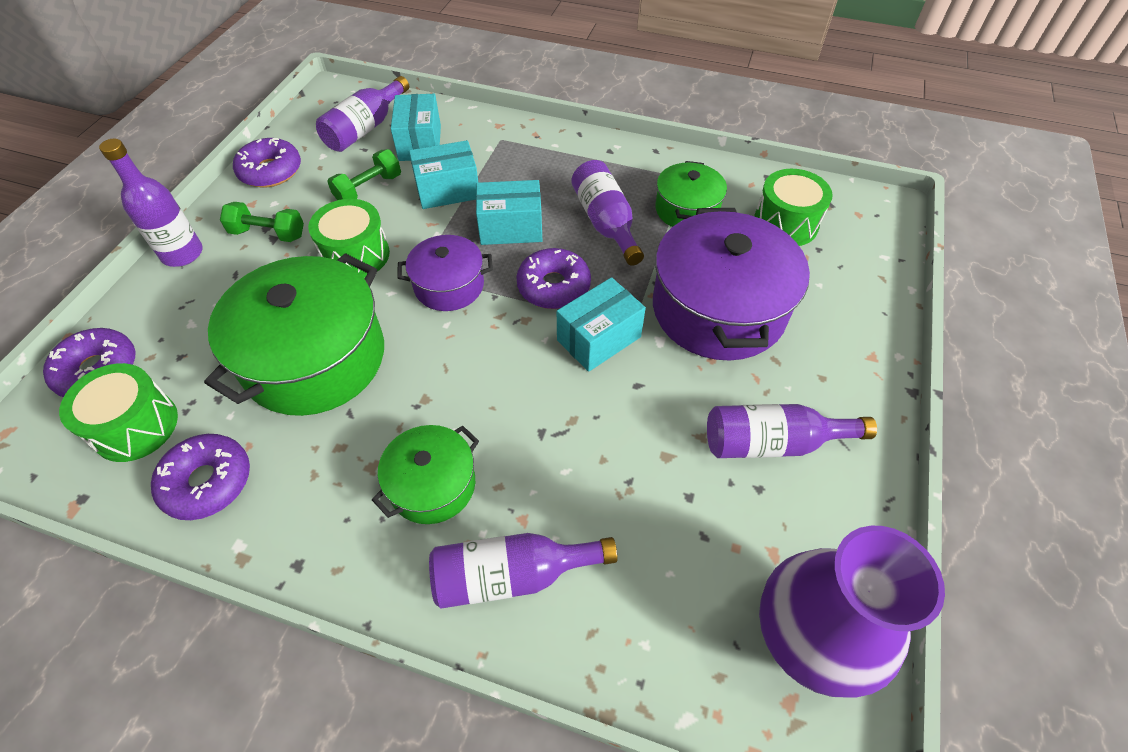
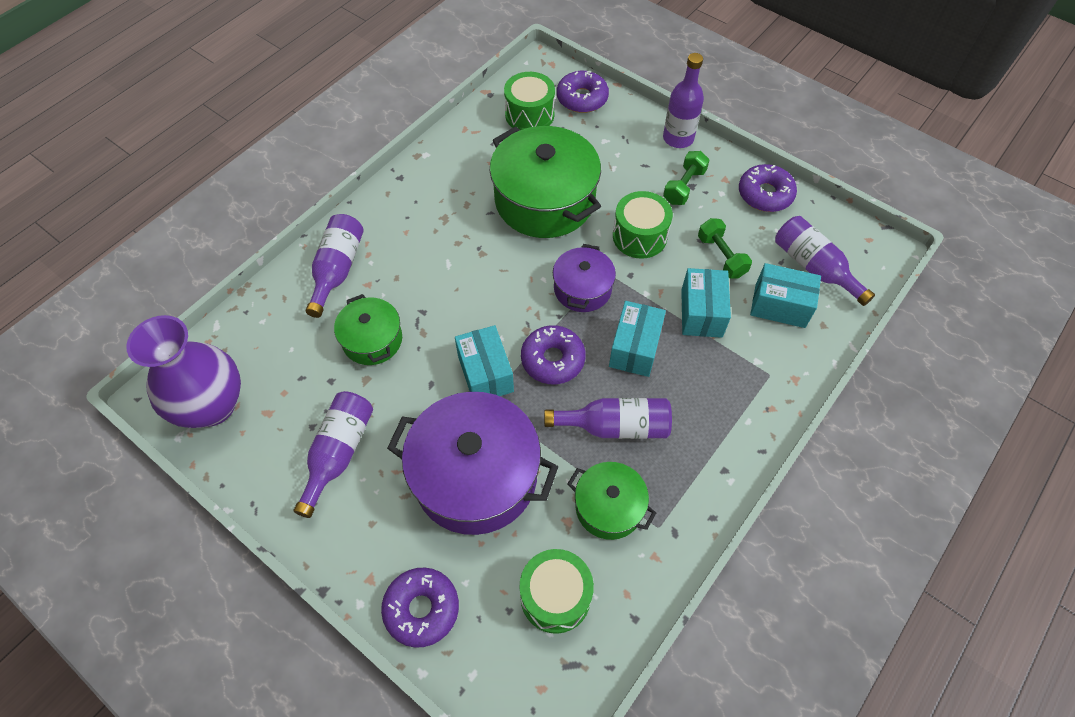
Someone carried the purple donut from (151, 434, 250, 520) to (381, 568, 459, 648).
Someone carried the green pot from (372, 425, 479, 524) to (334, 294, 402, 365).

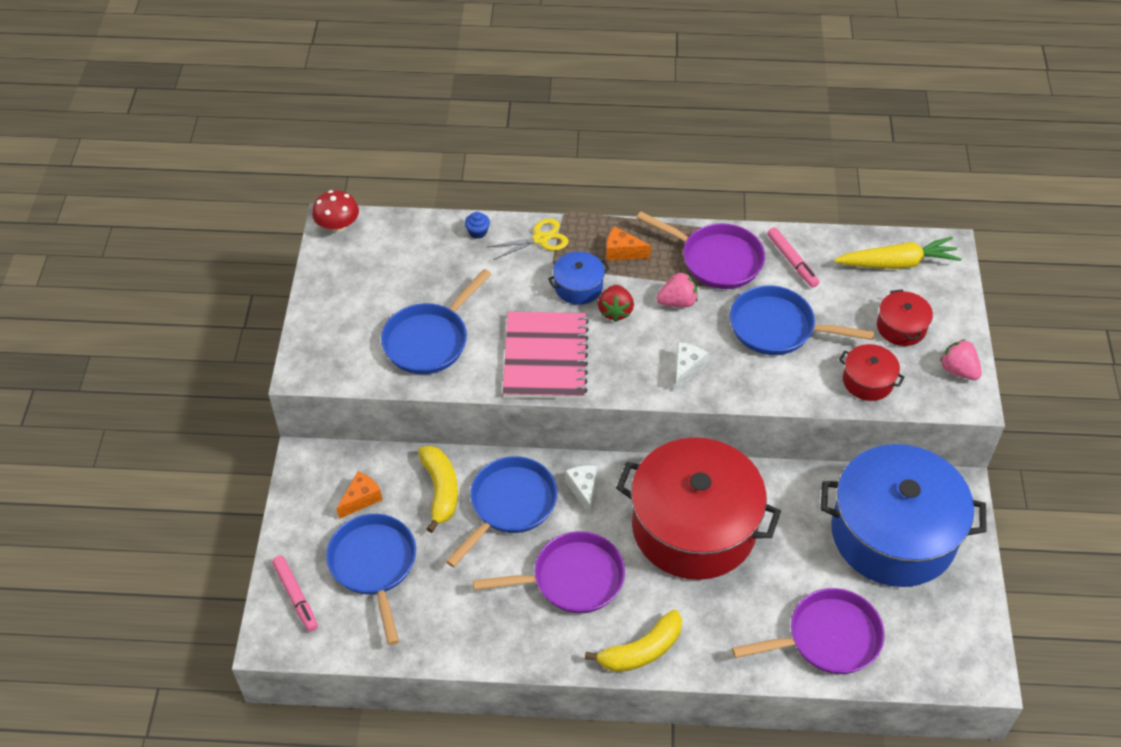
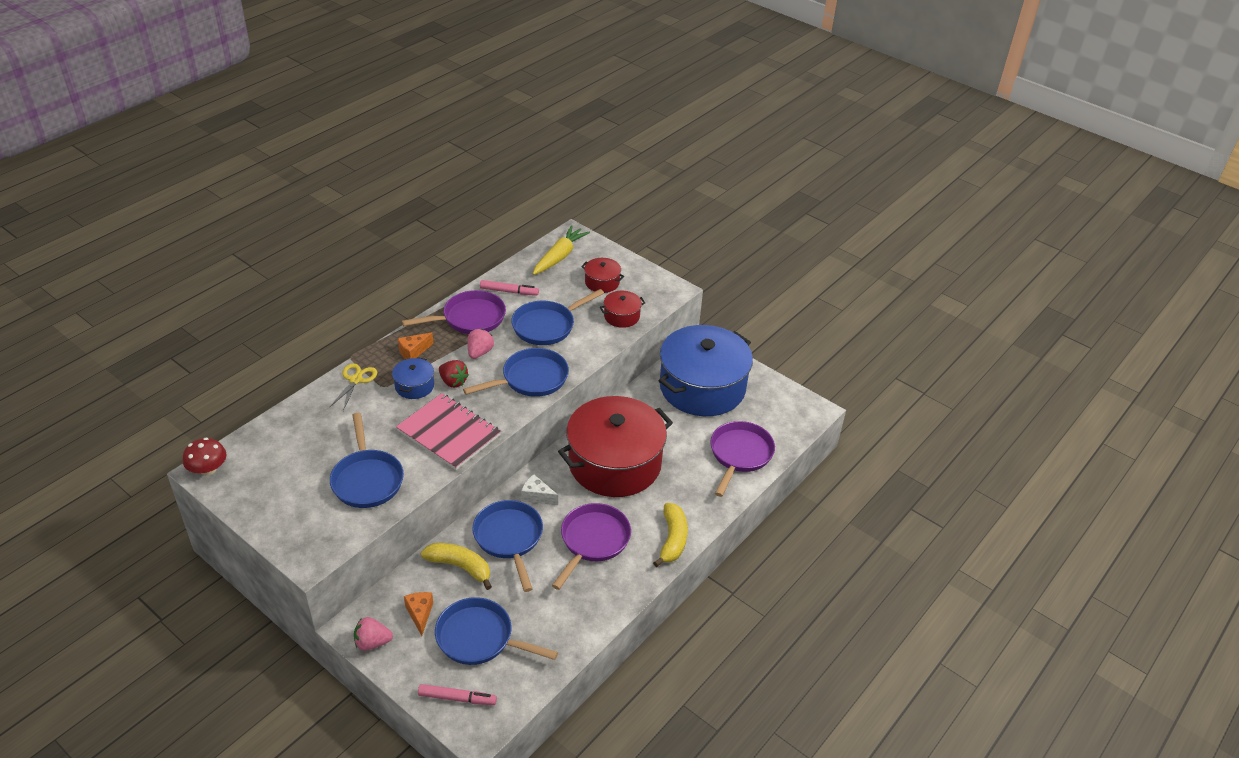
Someone took away the blue cupcake at (465, 212, 490, 239).
Someone swapped the white cheese at (675, 342, 708, 391) for the blue pan at (463, 348, 569, 397).
Someone carried the pink strawberry from (940, 339, 982, 380) to (354, 617, 393, 651).

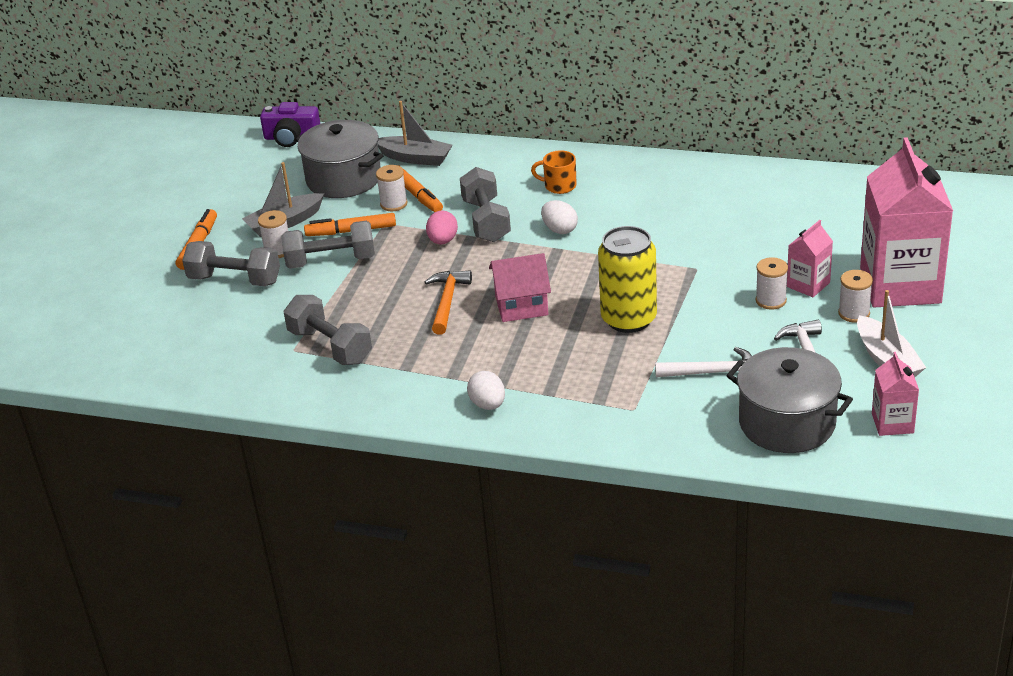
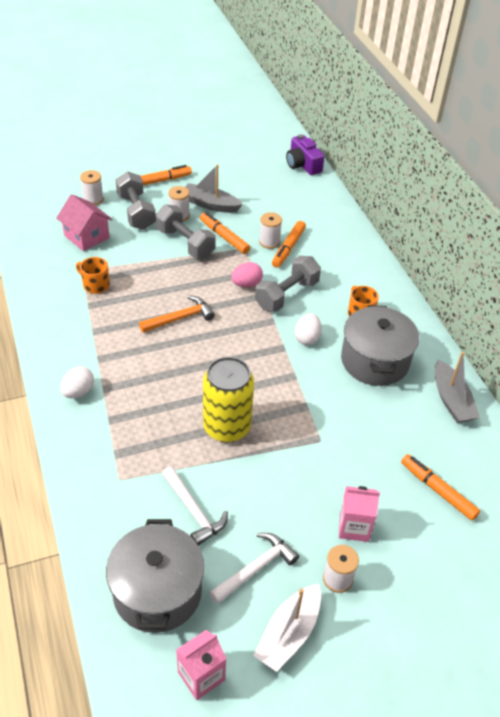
Someone swapped the grey dumbbell at (284, 295, 372, 365) for the orange mug at (76, 257, 110, 294).
Someone carried the grey pot from (295, 120, 384, 198) to (341, 305, 419, 386).
Someone carried the grey boat from (377, 101, 452, 166) to (435, 352, 480, 423).
Someone carried the pink house from (489, 253, 551, 322) to (57, 194, 112, 251).
Someone carried the white spool from (756, 257, 788, 310) to (80, 170, 104, 205).
Someone took away the pink carton at (860, 137, 953, 307).
Someone put down the orange marker at (401, 454, 480, 520).

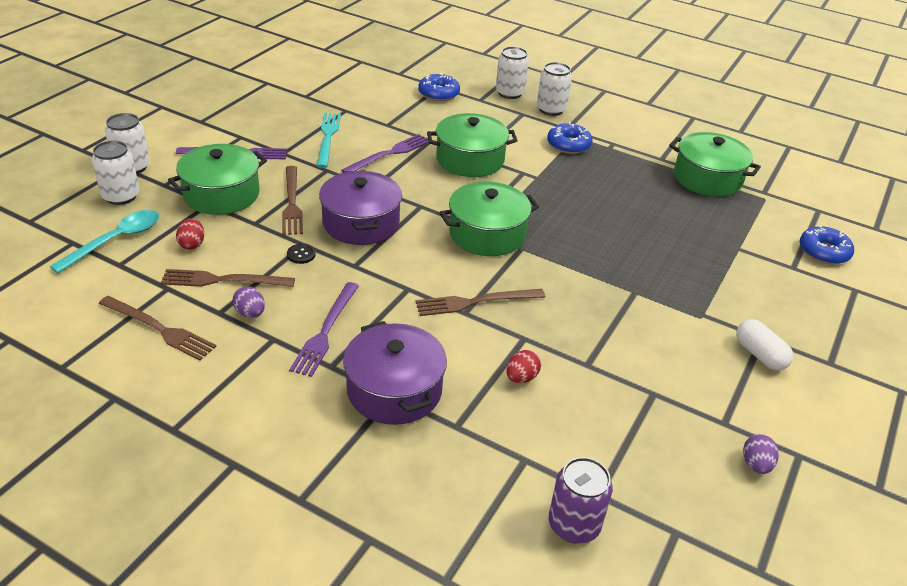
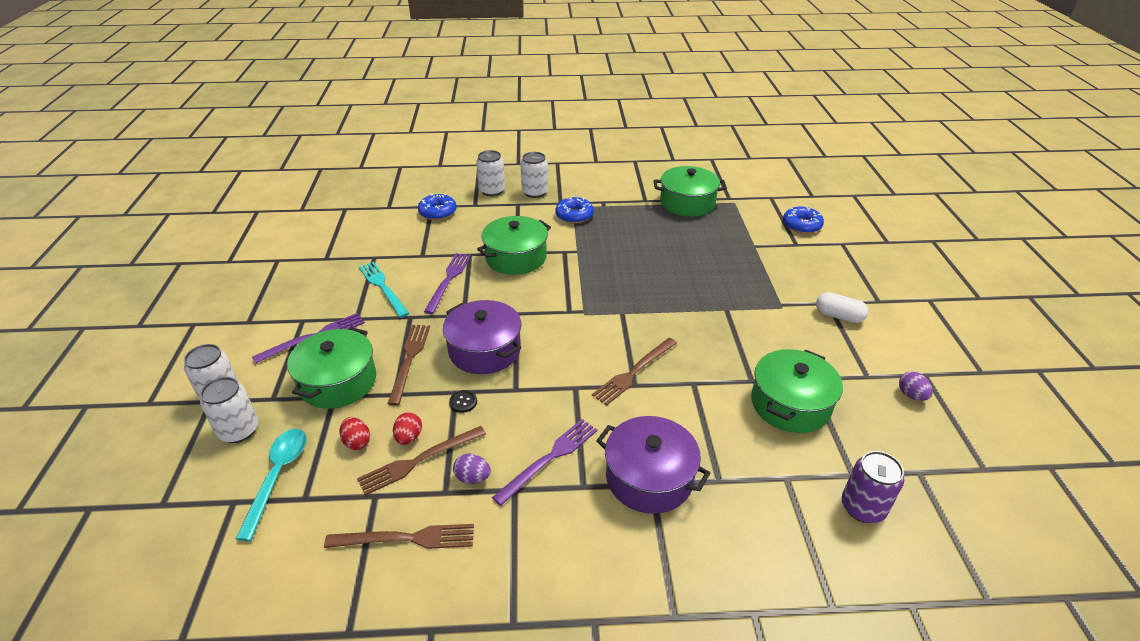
Someone rotated the brown fork at (282, 166, 303, 235) by 135 degrees counterclockwise.
Someone rotated the purple fork at (289, 282, 359, 377) by 120 degrees counterclockwise.
Someone carried the green pot from (440, 182, 539, 256) to (751, 349, 843, 433).
Someone carried the red egg from (506, 350, 541, 383) to (393, 412, 422, 445).

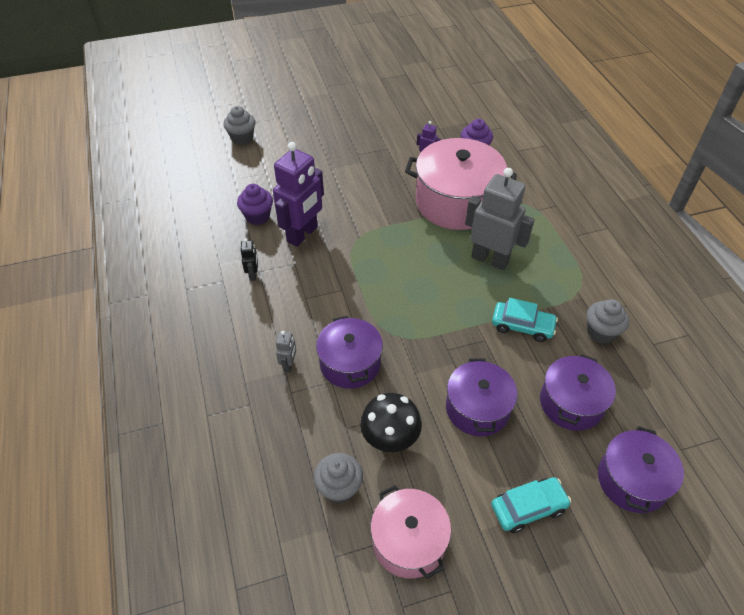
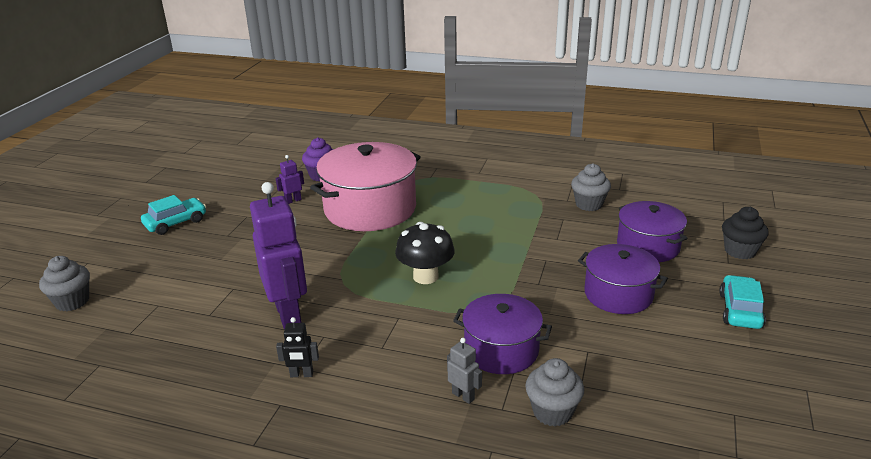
Someone took away the purple cupcake at (237, 184, 273, 225).
Someone rotated the black robot at (241, 238, 258, 281) by 150 degrees clockwise.
Someone carried the grey cupcake from (314, 453, 363, 504) to (525, 358, 584, 426).
Someone carried the black mushroom from (360, 393, 422, 452) to (395, 222, 455, 284).
Someone took away the pink pot at (371, 485, 451, 579).
Someone took away the grey robot at (465, 168, 535, 270).
Someone carried the turquoise car from (492, 298, 558, 342) to (141, 195, 206, 235).
Someone swapped the purple pot at (598, 426, 684, 513) for the black cupcake at (722, 207, 769, 259).

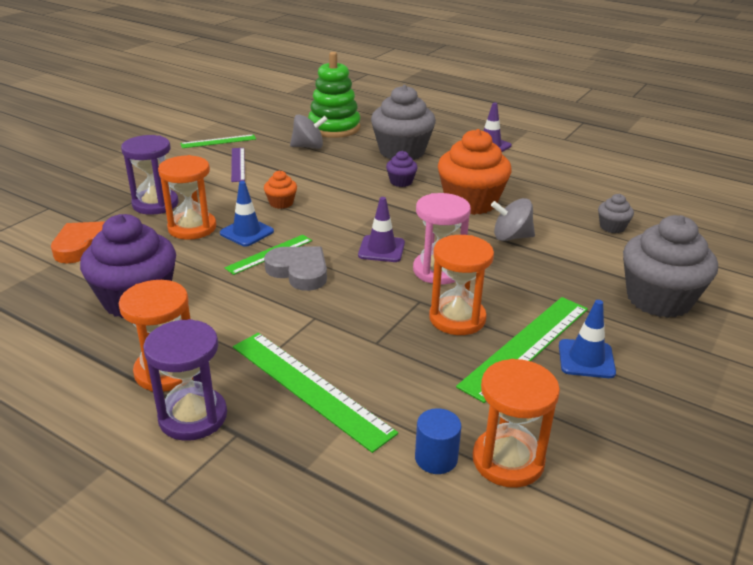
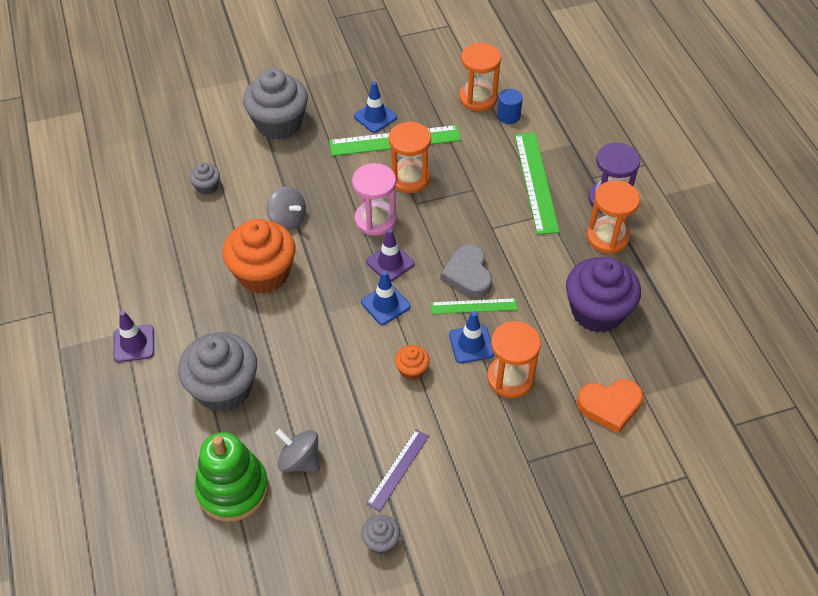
Someone took away the purple hourglass at (121, 135, 178, 215).
Someone swapped the green ruler at (180, 134, 256, 148) for the grey cupcake at (361, 515, 400, 554).
Someone took away the purple cupcake at (386, 151, 418, 187).
Someone put down the blue traffic cone at (361, 271, 410, 325).

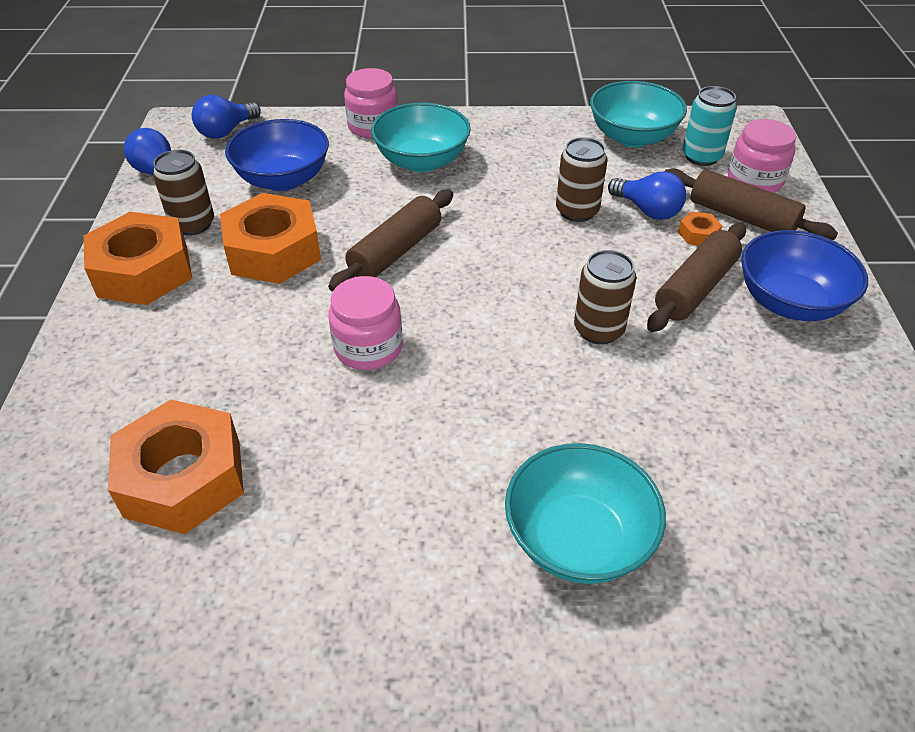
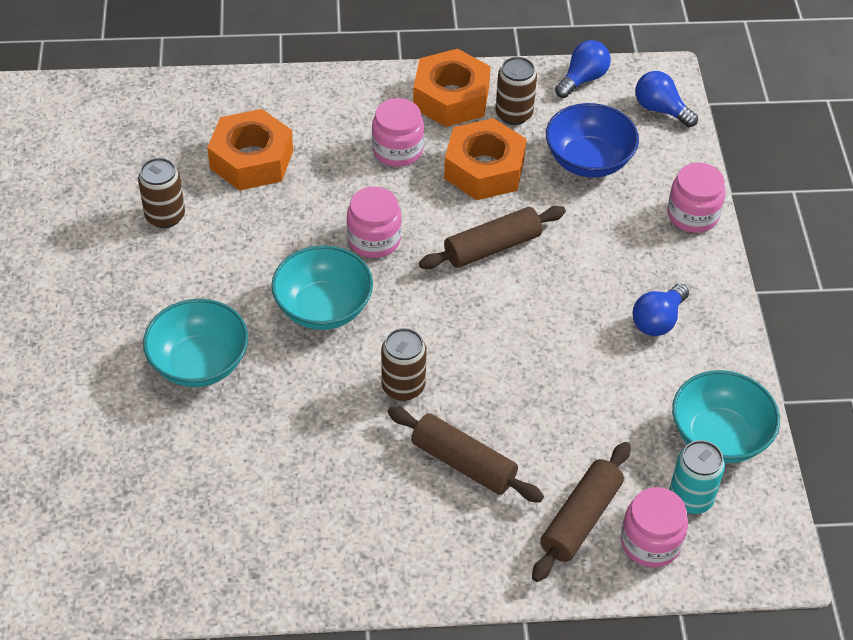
Someone rotated the brown rolling pin at (328, 190, 453, 292) by 60 degrees counterclockwise.
Someone carried the turquoise bowl from (371, 102, 471, 172) to (271, 245, 373, 330).
Someone carried the brown can from (556, 137, 607, 222) to (138, 158, 185, 228).
Someone carried the blue light bulb from (608, 171, 686, 220) to (633, 284, 689, 336).
Someone took away the orange nut at (678, 212, 723, 246).
Someone took away the blue bowl at (741, 230, 868, 321).
Someone put down the pink jar at (372, 98, 424, 167).

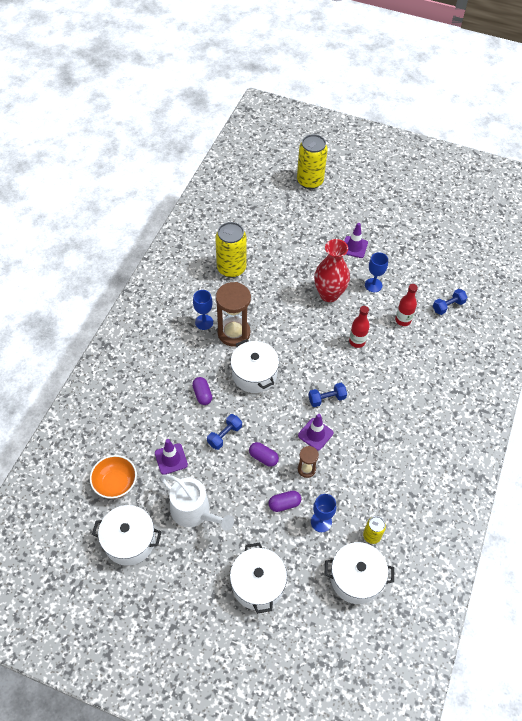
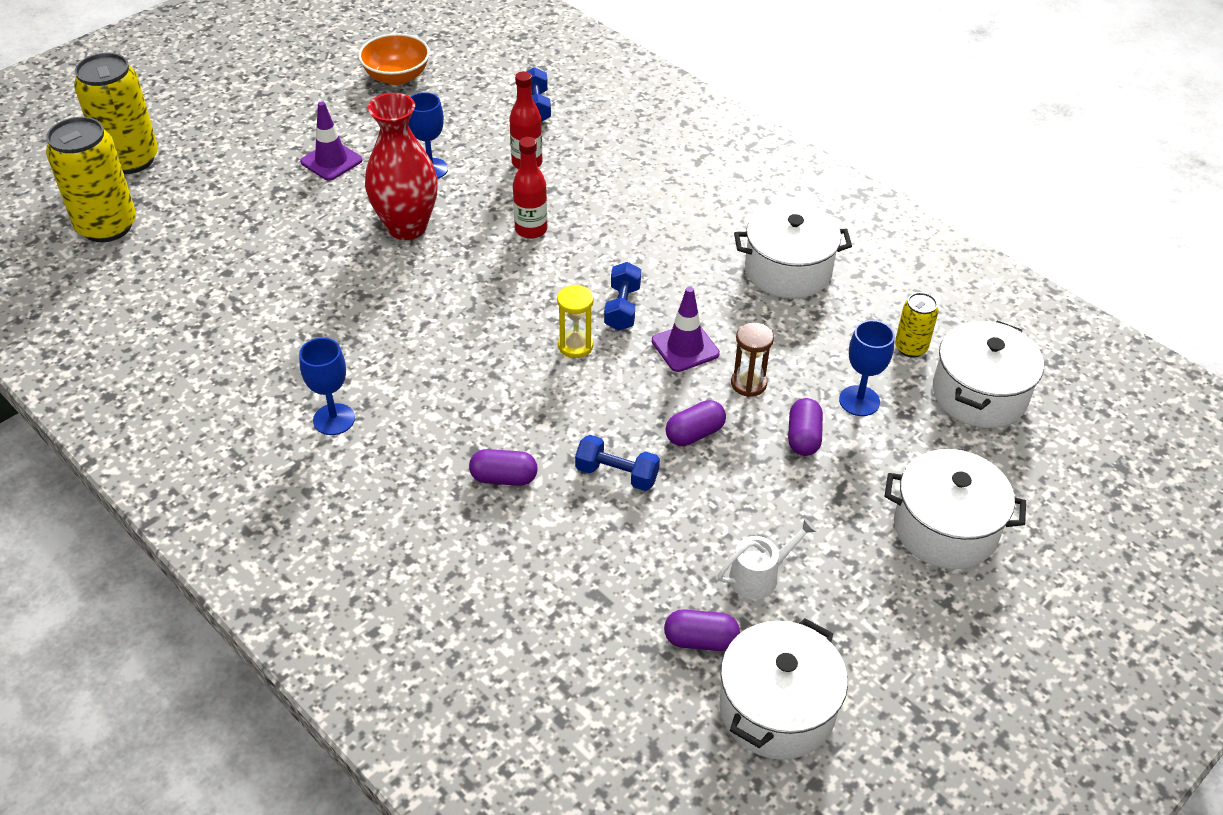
Someone carried the orange bowl from (90, 455, 137, 499) to (358, 33, 430, 85).
Someone took away the purple traffic cone at (155, 439, 188, 475).
Someone scaled the white watering can at (160, 475, 234, 531) by 0.56.
Someone rotated the blue dumbbell at (207, 414, 242, 450) by 45 degrees counterclockwise.
Someone carried the yellow can from (215, 222, 247, 278) to (46, 117, 136, 242).
Someone took away the brown hourglass at (216, 282, 251, 347).
Someone carried the white pot from (231, 339, 279, 393) to (734, 203, 852, 299).
Someone put down the yellow hourglass at (557, 284, 594, 358).
Someone put down the purple capsule at (664, 609, 740, 651).

